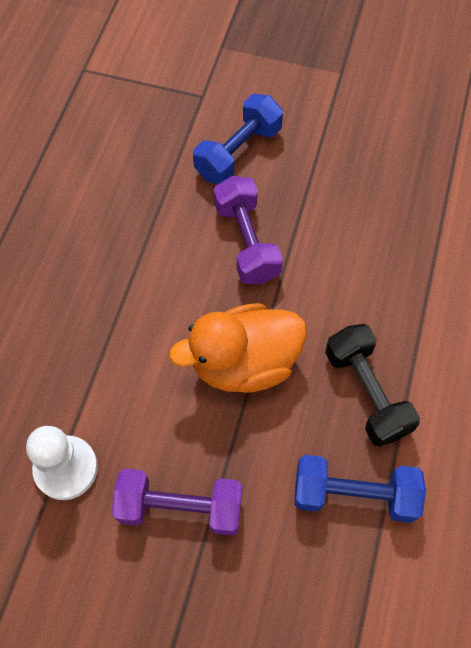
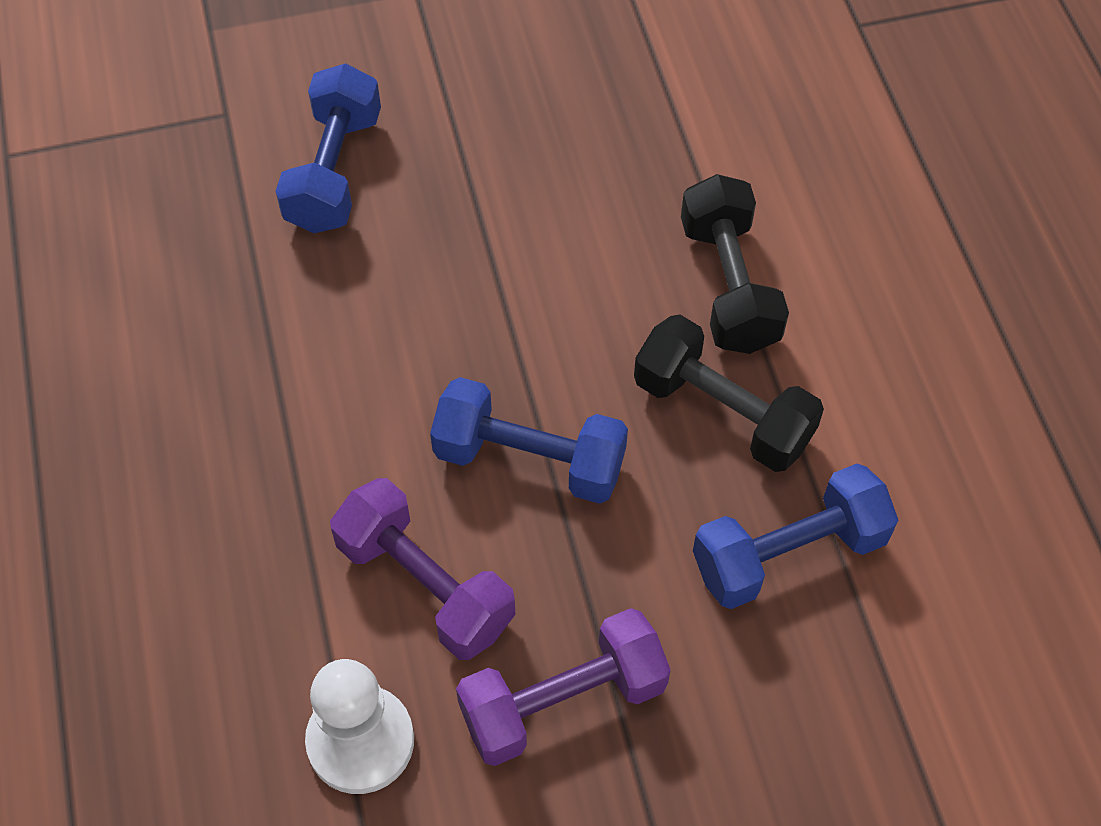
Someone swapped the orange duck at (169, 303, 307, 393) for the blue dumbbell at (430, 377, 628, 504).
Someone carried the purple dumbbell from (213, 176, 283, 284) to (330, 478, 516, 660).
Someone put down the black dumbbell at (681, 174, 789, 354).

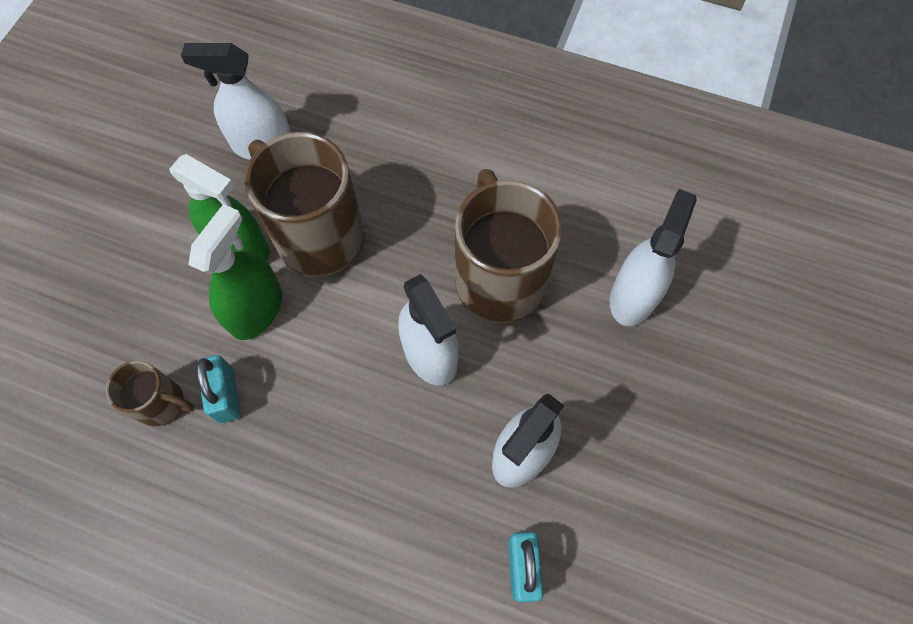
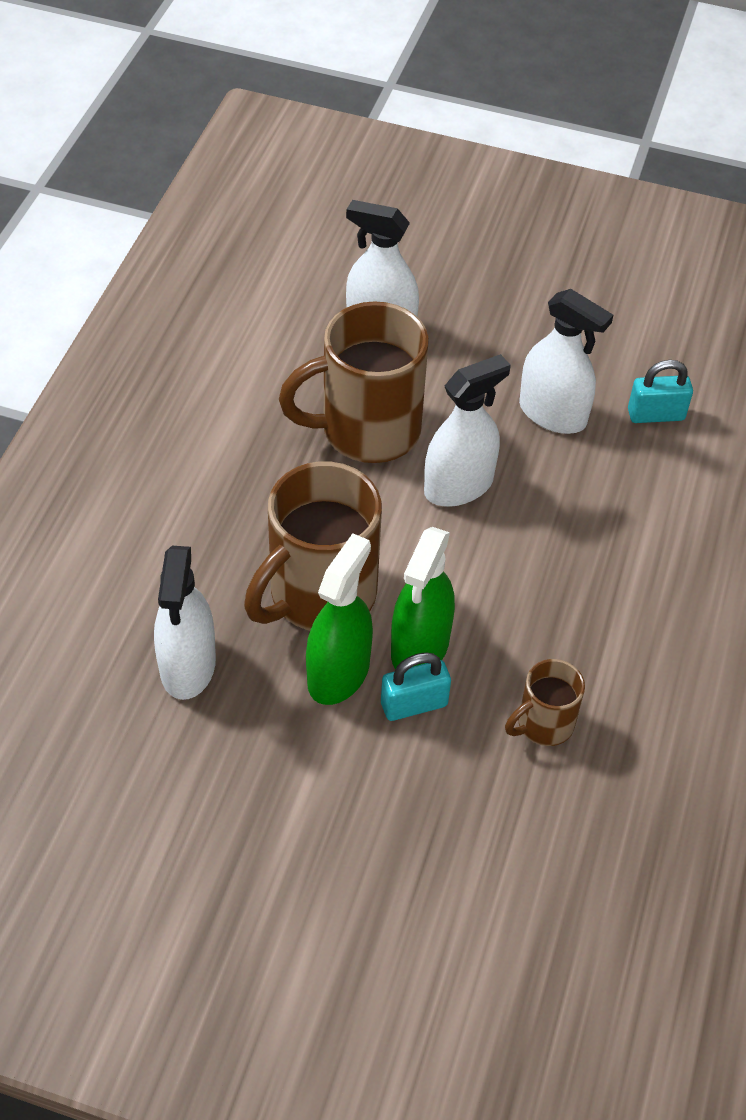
Someone rotated the brown mug at (106, 361, 195, 427) by 135 degrees counterclockwise.
Someone rotated the green spray bottle at (188, 204, 282, 340) by 90 degrees counterclockwise.
Someone carried the turquoise padlock from (196, 355, 241, 423) to (381, 652, 451, 721).

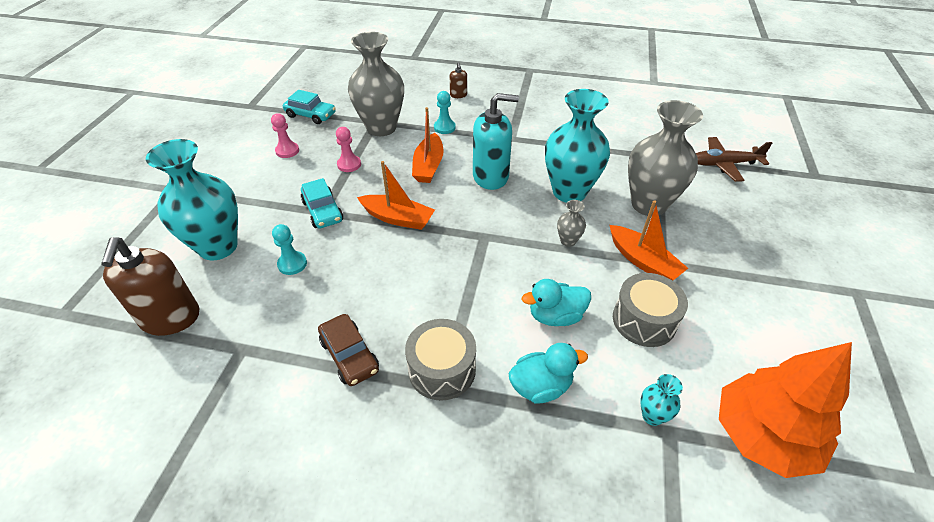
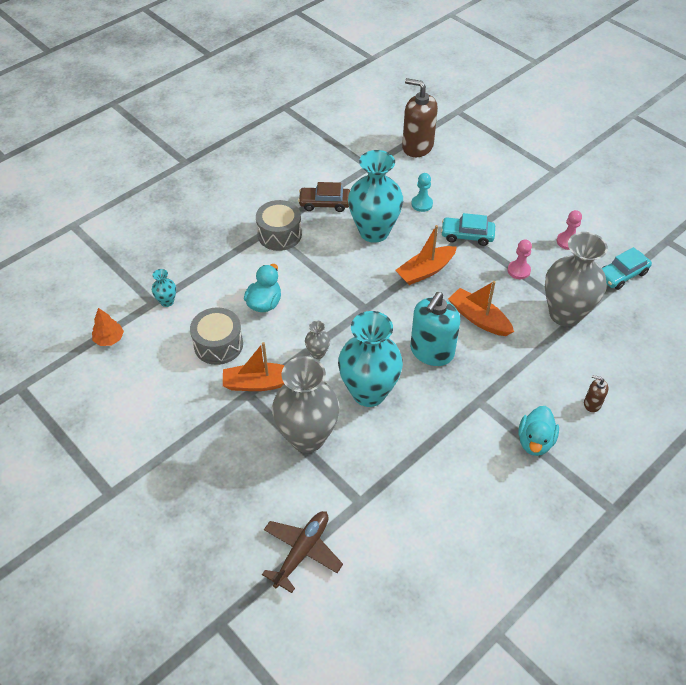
Someone carried the turquoise vase from (146, 139, 238, 260) to (348, 150, 403, 243).
Someone took away the turquoise pawn at (434, 91, 456, 134).
Someone carried the turquoise duck from (509, 343, 588, 403) to (518, 406, 559, 456).
Someone scaled the orange tree at (719, 342, 852, 478) by 0.45.

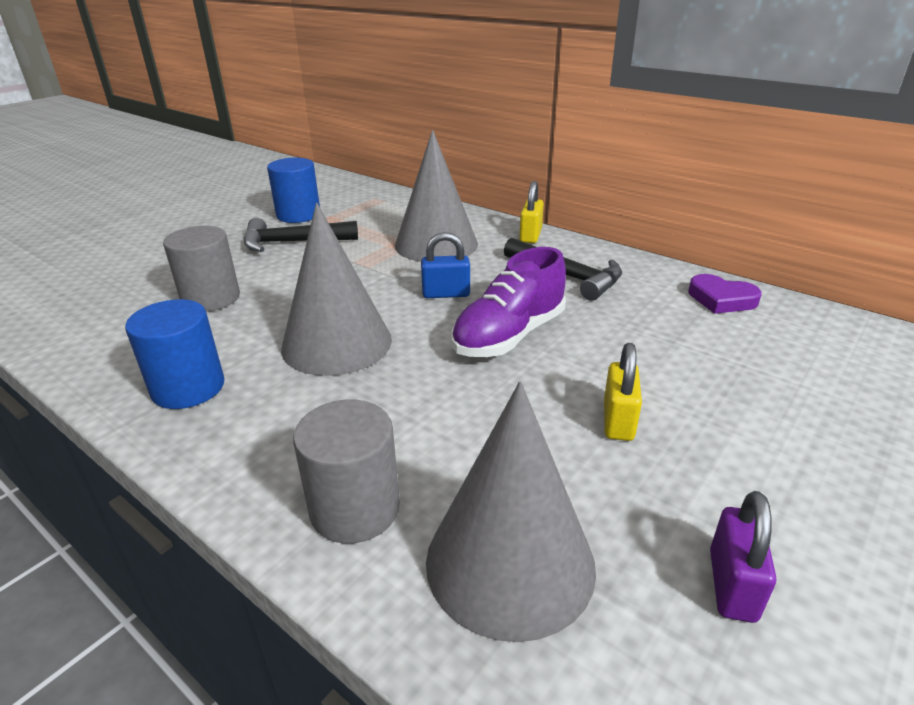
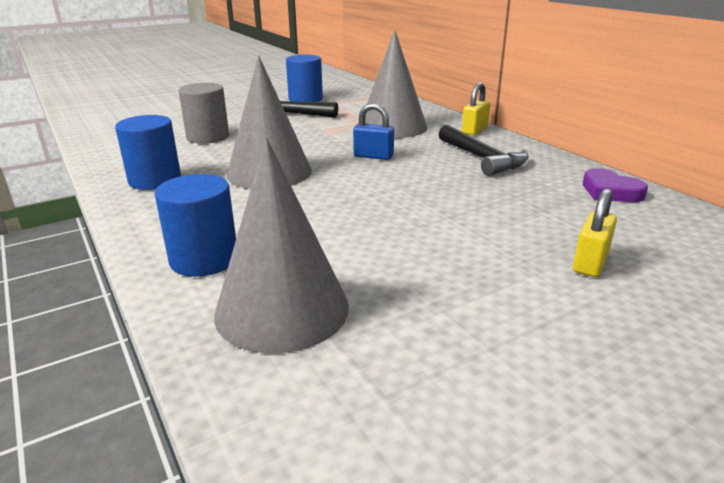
Someone repainted the grey cylinder at (293, 400, 400, 543), which became the blue cylinder at (155, 174, 236, 277).
Someone took away the purple shoe at (452, 247, 566, 357).
Someone carried the yellow padlock from (604, 343, 642, 441) to (573, 188, 617, 277).
Someone took away the purple padlock at (710, 491, 776, 623).

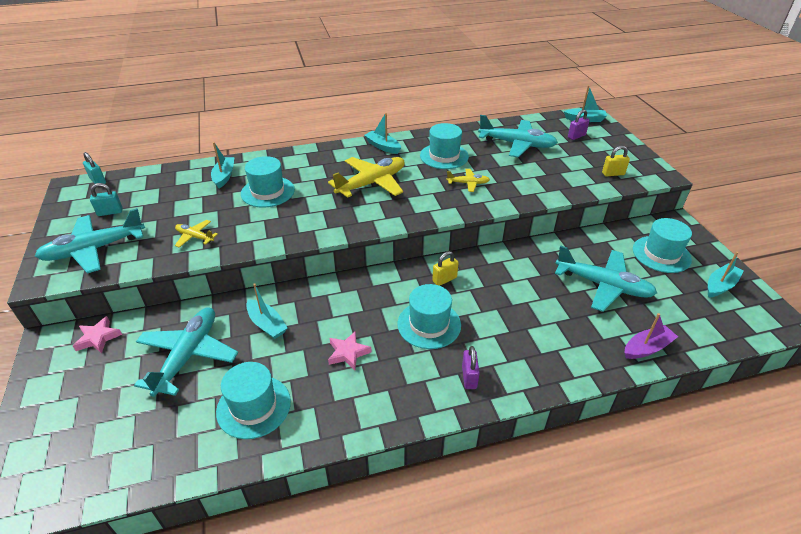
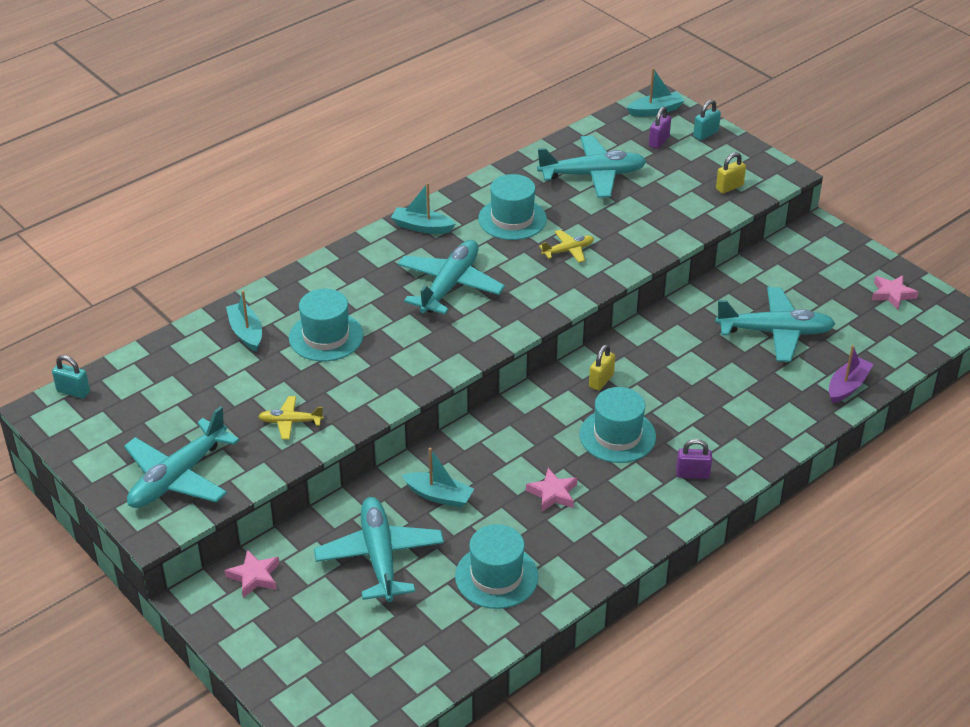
Someone carried the turquoise padlock from (90, 183, 123, 216) to (693, 100, 721, 141).
Someone repainted the yellow plane at (328, 157, 405, 198), which became the turquoise plane at (398, 240, 505, 314).
Someone rotated the purple padlock at (462, 346, 480, 389) by 60 degrees counterclockwise.
Someone took away the turquoise hat at (633, 218, 692, 273).
Someone swapped the turquoise boat at (708, 252, 744, 298) for the pink star at (872, 275, 918, 310).

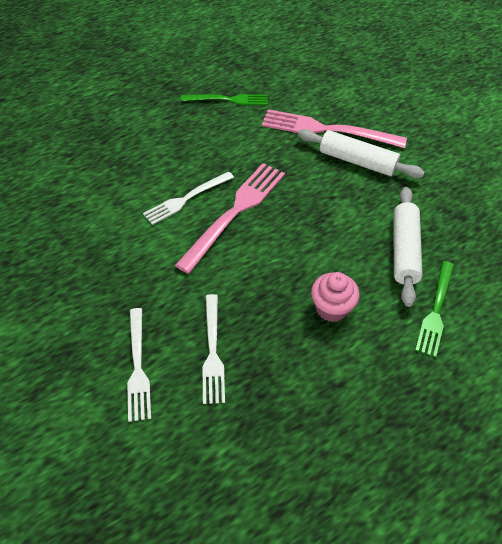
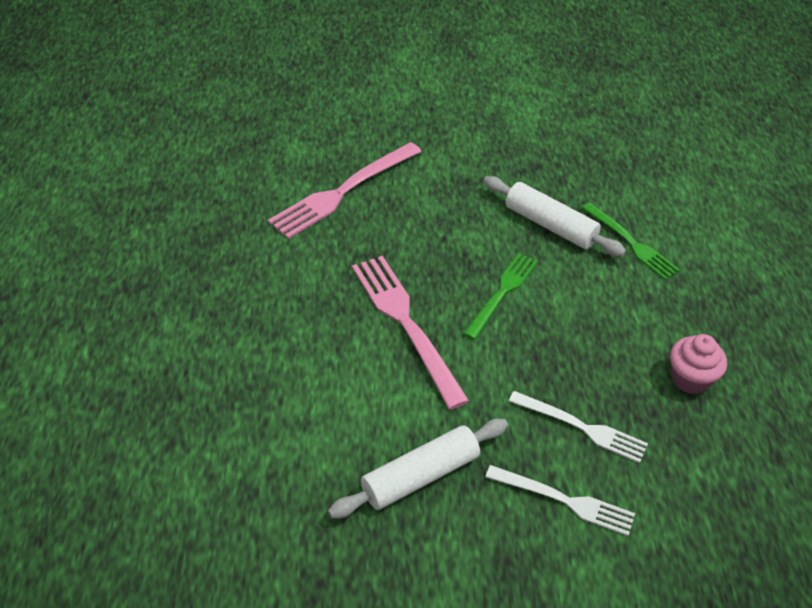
Someone took away the white fork at (143, 171, 234, 225).
Someone carried the green fork from (181, 94, 268, 105) to (463, 253, 538, 340).
Someone carried the white rolling pin from (298, 129, 425, 178) to (328, 419, 508, 519).
Someone carried the pink cupcake from (311, 272, 360, 322) to (670, 334, 727, 394).

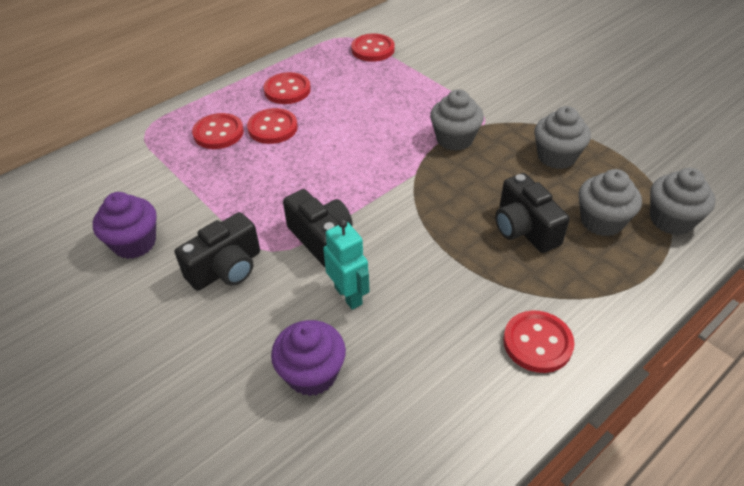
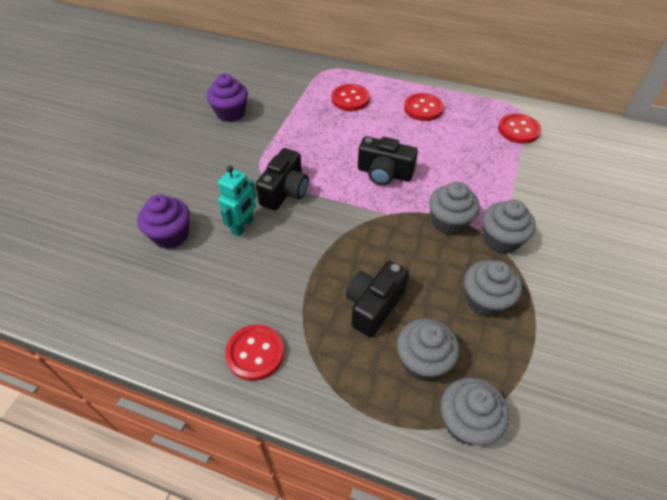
Someone carried the black camera from (175, 212, 260, 291) to (358, 136, 418, 186).
Someone took away the red button at (247, 108, 298, 144).
Someone put down the grey cupcake at (483, 199, 536, 254).

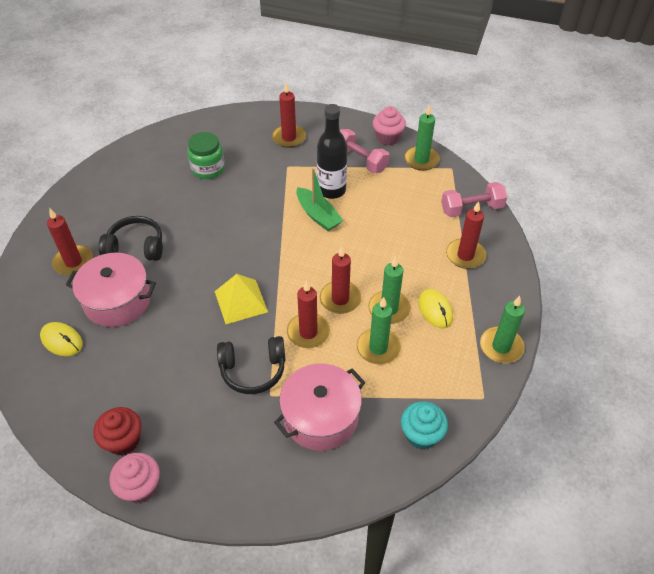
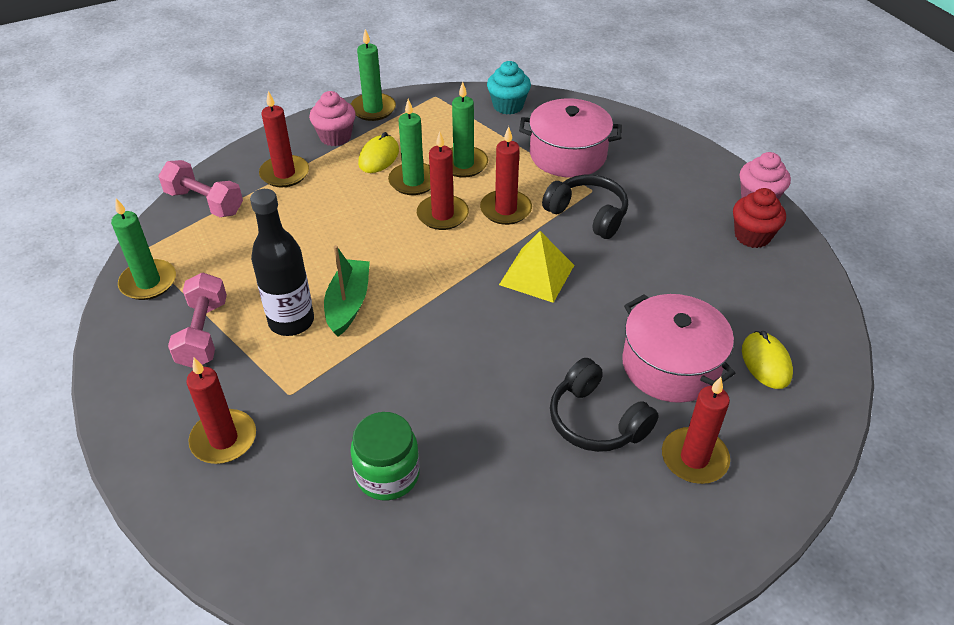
Someone carried the pink cupcake from (373, 106, 406, 146) to (309, 91, 356, 146).

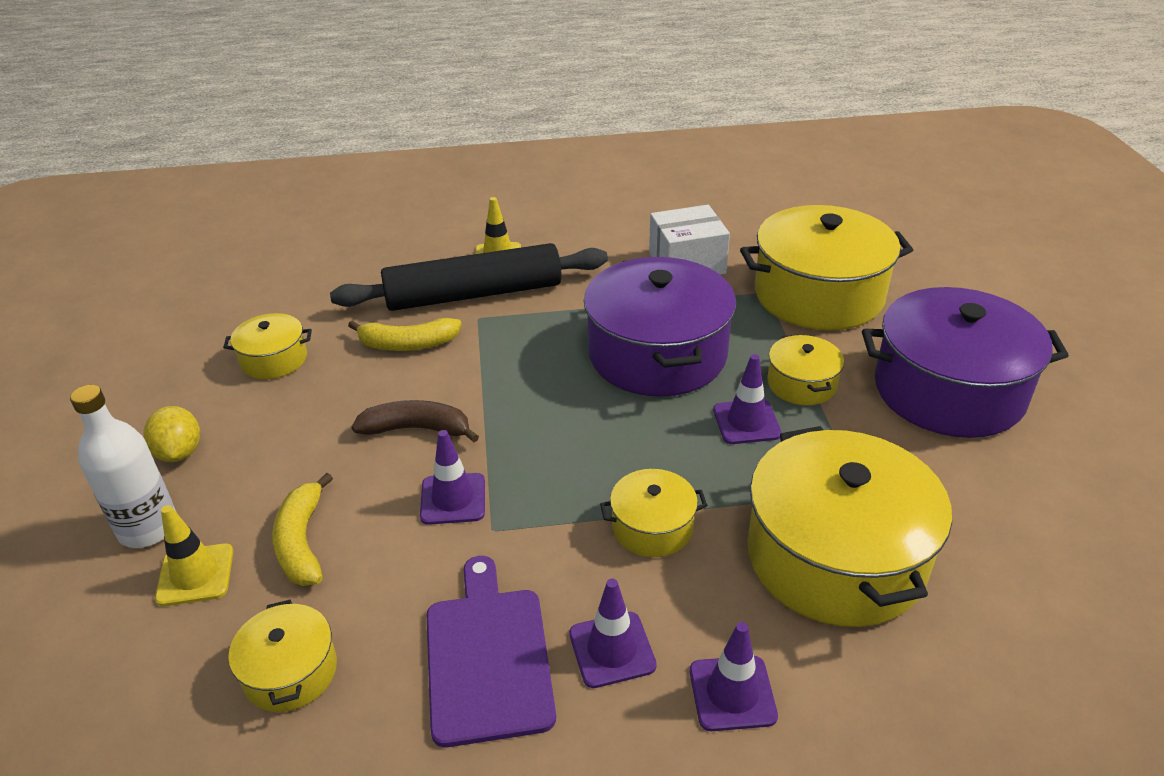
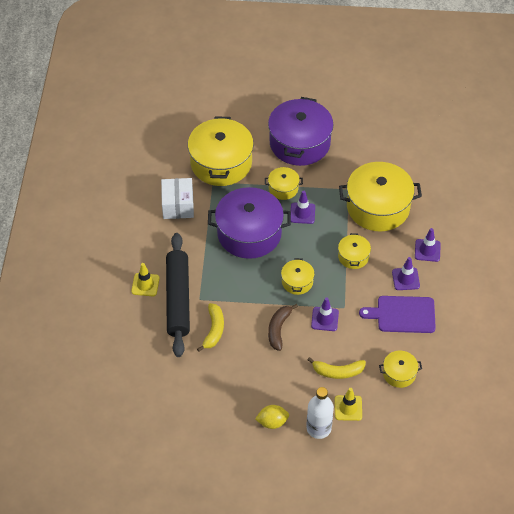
Someone carried the yellow pot from (223, 313, 312, 379) to (281, 258, 315, 295).

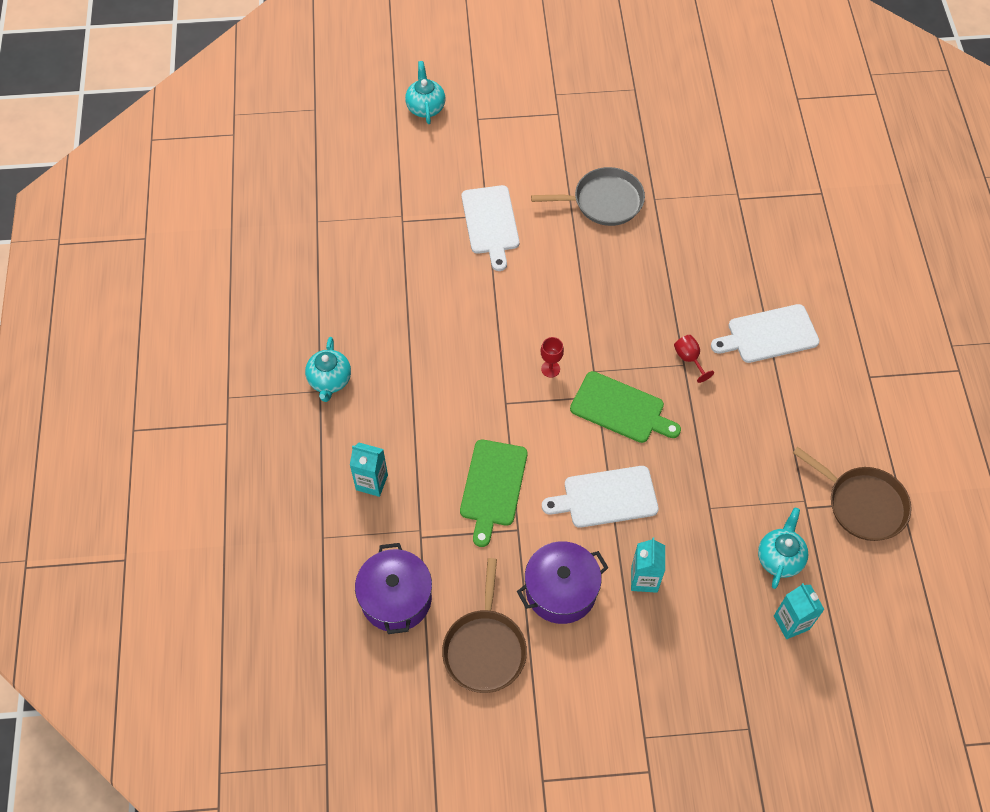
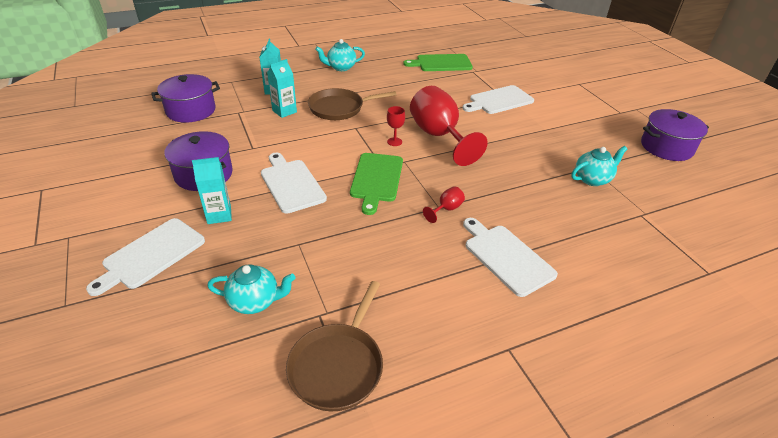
Someone carried the turquoise teapot from (405, 61, 445, 124) to (571, 146, 628, 186).
Someone carried the brown pan from (442, 558, 527, 693) to (308, 88, 397, 120).
Someone carried the green cutting board from (460, 440, 527, 547) to (403, 54, 473, 71).
Someone took away the grey pan at (531, 167, 645, 226).
Someone carried the turquoise carton from (774, 583, 825, 639) to (267, 59, 297, 118).
Someone put down the white cutting board at (86, 218, 205, 296).
Someone put down the red goblet at (410, 86, 488, 166).
Someone put down the purple pot at (641, 109, 709, 161).

